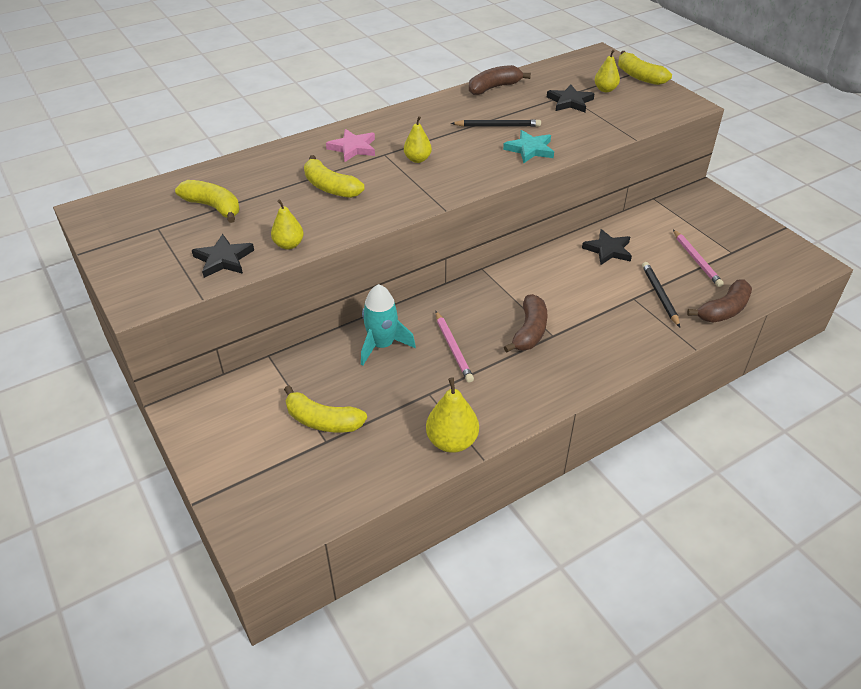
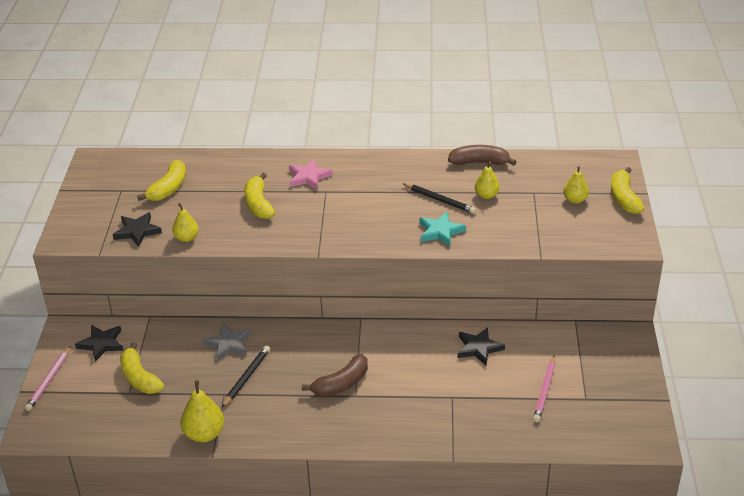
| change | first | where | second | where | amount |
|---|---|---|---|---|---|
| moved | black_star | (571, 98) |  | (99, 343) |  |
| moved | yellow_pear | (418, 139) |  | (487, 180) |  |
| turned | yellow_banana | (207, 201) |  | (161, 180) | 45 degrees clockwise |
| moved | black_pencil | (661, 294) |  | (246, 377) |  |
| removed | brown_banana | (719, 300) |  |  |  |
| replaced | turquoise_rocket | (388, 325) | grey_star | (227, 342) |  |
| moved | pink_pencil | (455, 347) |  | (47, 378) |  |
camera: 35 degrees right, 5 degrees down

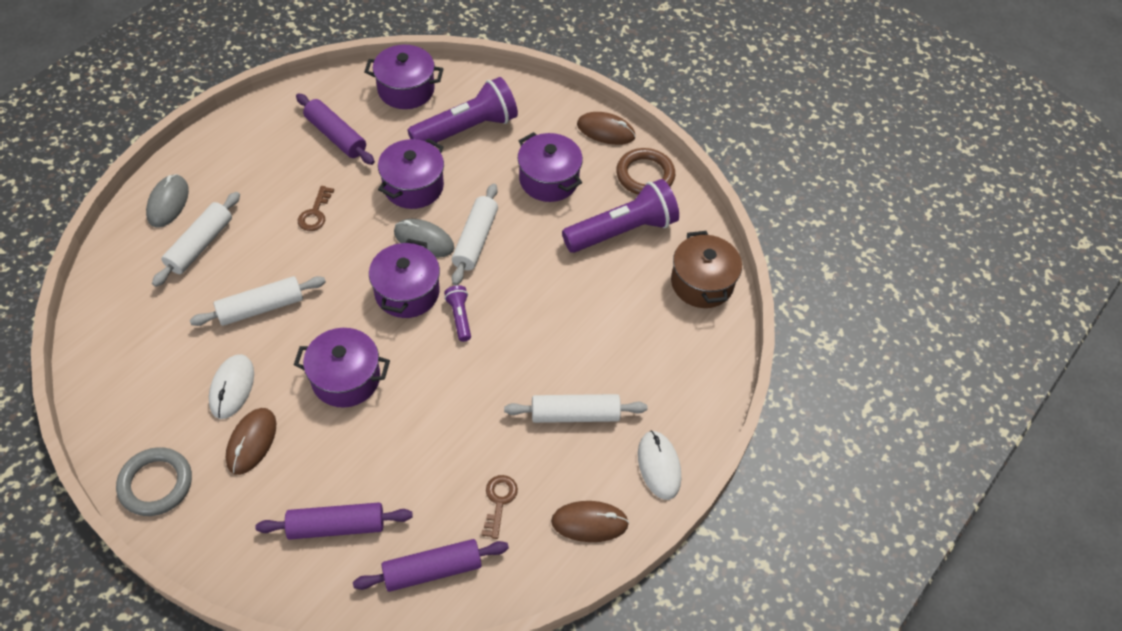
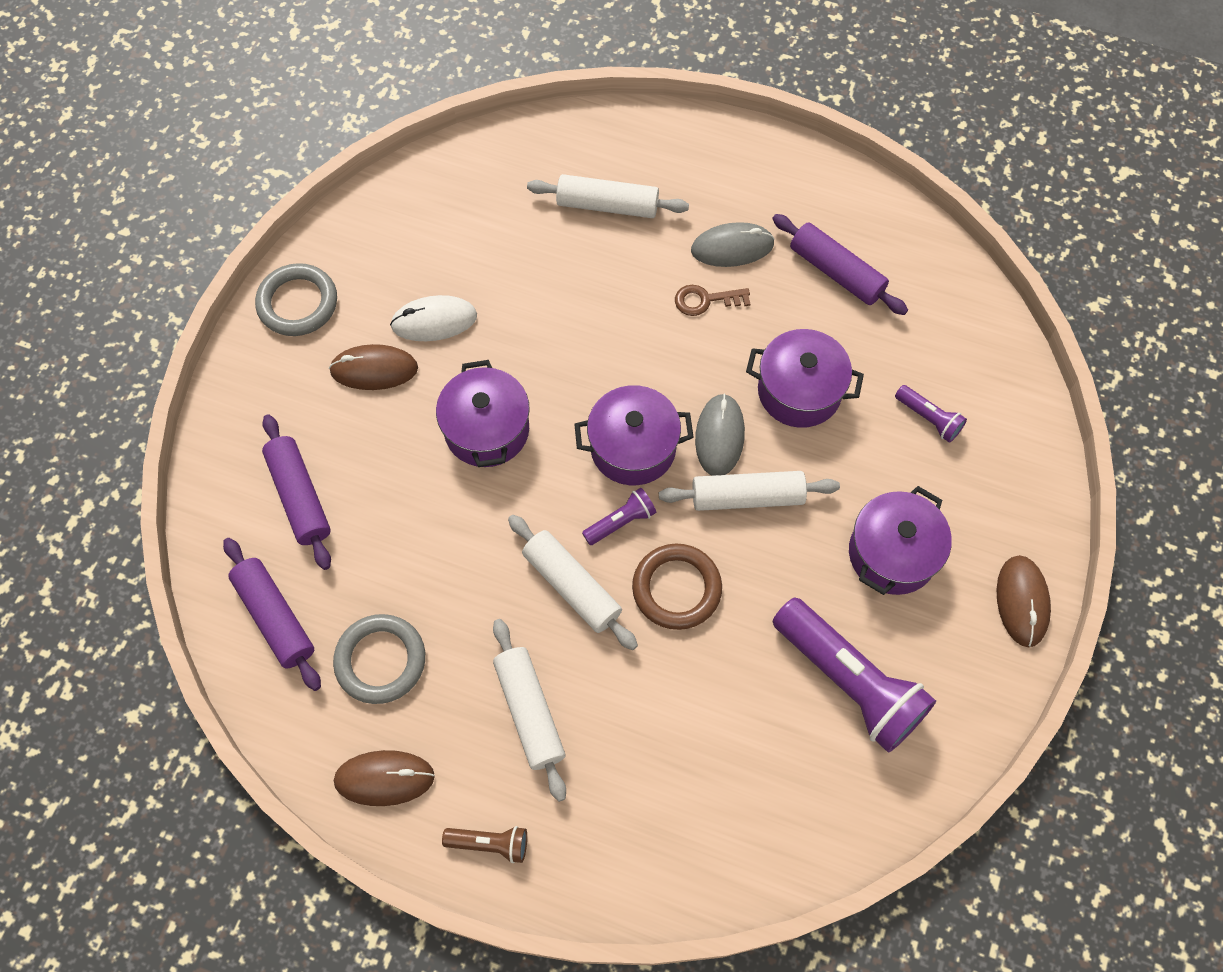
| change | first | where | second | where | amount |
|---|---|---|---|---|---|
| removed | purple_pot | (403, 77) |  |  |  |
| resized | purple_flashlight | (463, 110) |  | (931, 414) | x0.46 |
| turned | purple_rolling_pin | (335, 129) |  | (840, 264) | 75 degrees counterclockwise |
| moved | brown_ring | (645, 171) |  | (677, 587) |  |
| moved | grey_mouse | (167, 201) |  | (733, 244) |  |
| removed | brown_pot | (706, 269) |  |  |  |
| moved | white_rolling_pin | (258, 301) |  | (573, 582) |  |
| replaced | white_mouse | (659, 465) | brown_flashlight | (484, 844) |  |
| replaced | brown_key | (499, 507) | grey_ring | (379, 659) |  |
| turned | brown_mouse | (590, 521) |  | (384, 778) | 75 degrees counterclockwise |
camera: 75 degrees right, 10 degrees up

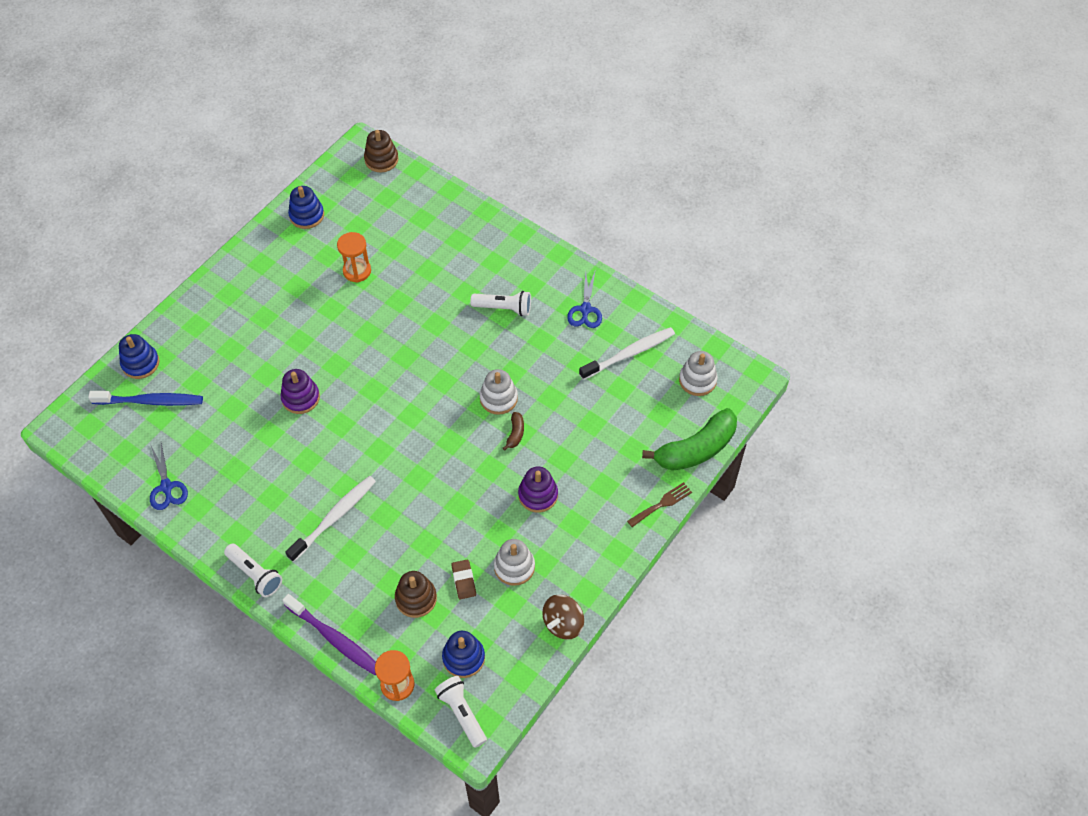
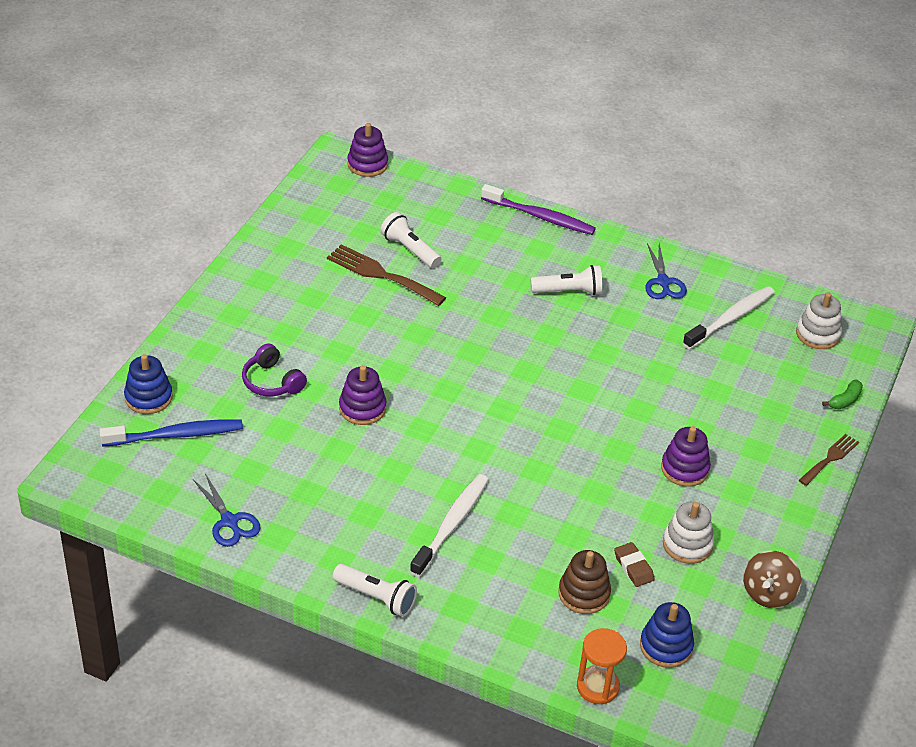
| change | first | where | second | where | amount |
|---|---|---|---|---|---|
| recoloured | brown_stacking_toy | (381, 151) | purple_stacking_toy | (367, 150) |  |
| removed | blue_stacking_toy | (306, 207) |  |  |  |
| replaced | orange_hourglass | (354, 257) | brown_fork | (386, 275) |  |
| removed | white_stacking_toy | (499, 392) |  |  |  |
| resized | green_banana | (689, 439) |  | (842, 394) | x0.42 |
| removed | brown_banana | (513, 431) |  |  |  |
| moved | purple_toothbrush | (329, 634) |  | (538, 209) |  |
| moved | white_flashlight | (461, 712) |  | (410, 240) |  |
| added |  |  | purple_headphones | (274, 369) |  |
camera: 15 degrees left, 15 degrees down

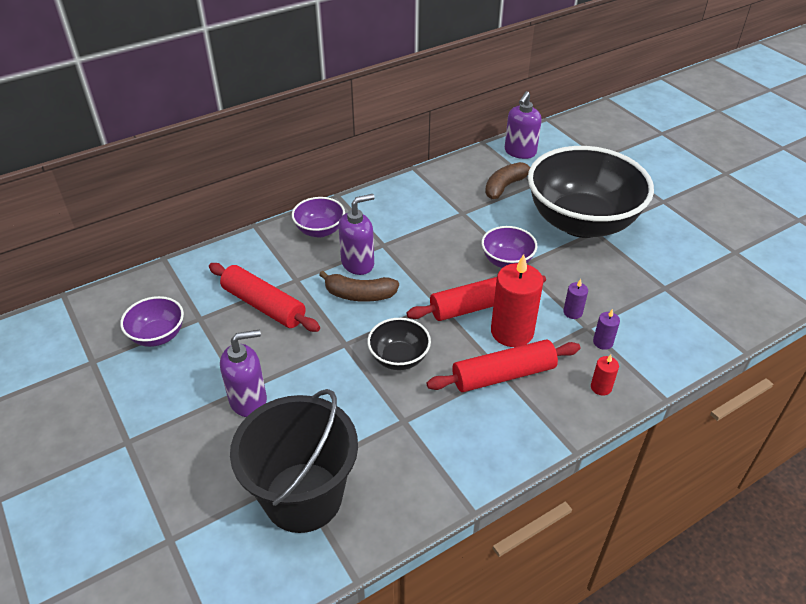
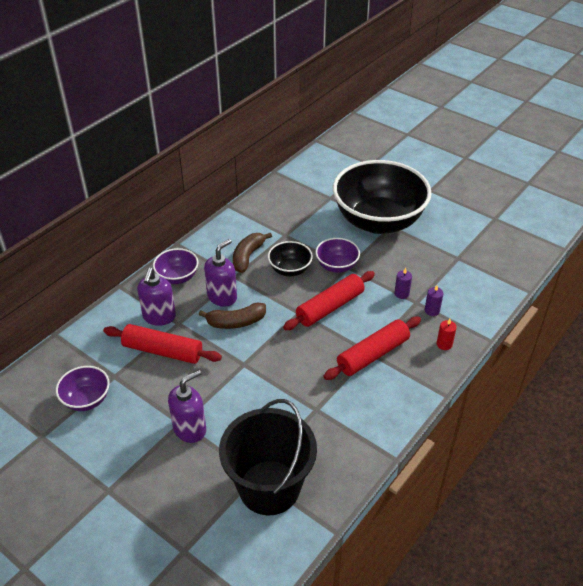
| change | first | where | second | where | amount |
|---|---|---|---|---|---|
| moved | purple_soap_dispenser | (523, 125) |  | (156, 297) |  |
| moved | brown_banana | (507, 180) |  | (252, 253) |  |
| removed | red_candle | (517, 300) |  |  |  |
| moved | black_bowl | (399, 344) |  | (290, 258) |  |
camera: 20 degrees left, 0 degrees up

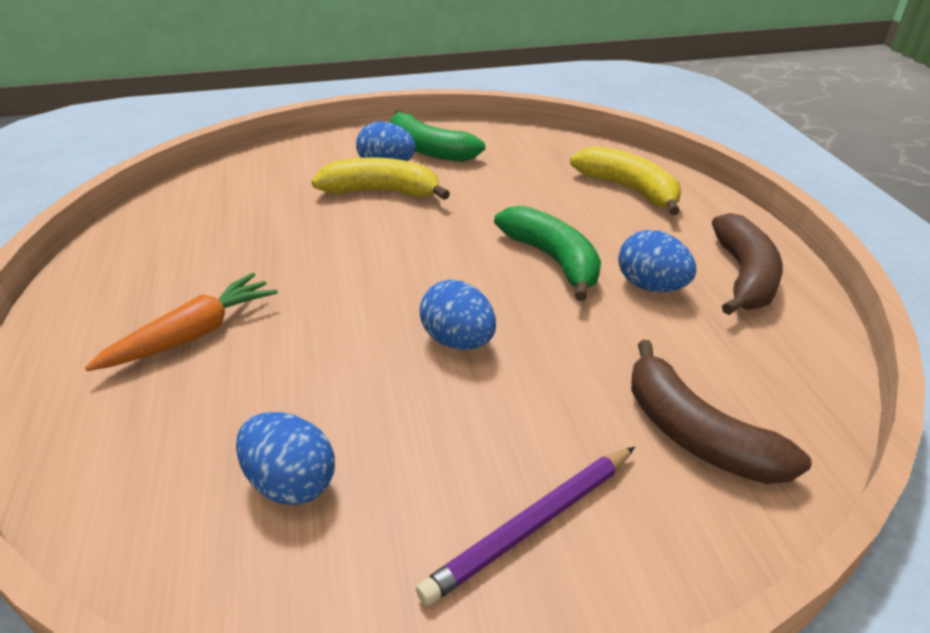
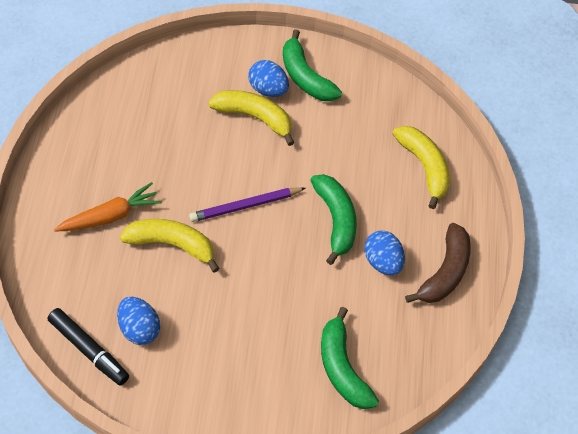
| change | first | where | second | where | amount |
|---|---|---|---|---|---|
| removed | blue_egg | (457, 315) |  |  |  |
| recoloured | brown_banana | (721, 412) | green_banana | (350, 358) |  |
| moved | purple_pencil | (525, 526) |  | (247, 204) |  |
| added |  |  | yellow_banana | (169, 246) |  |
| added |  |  | black_marker | (88, 347) |  |
camera: 15 degrees right, 20 degrees up

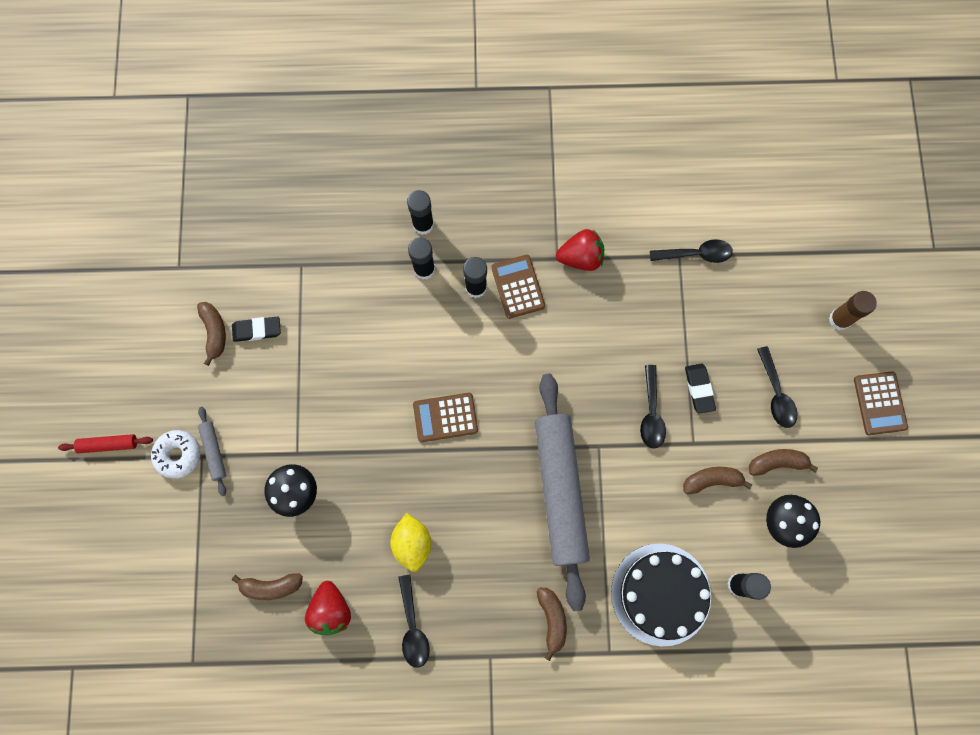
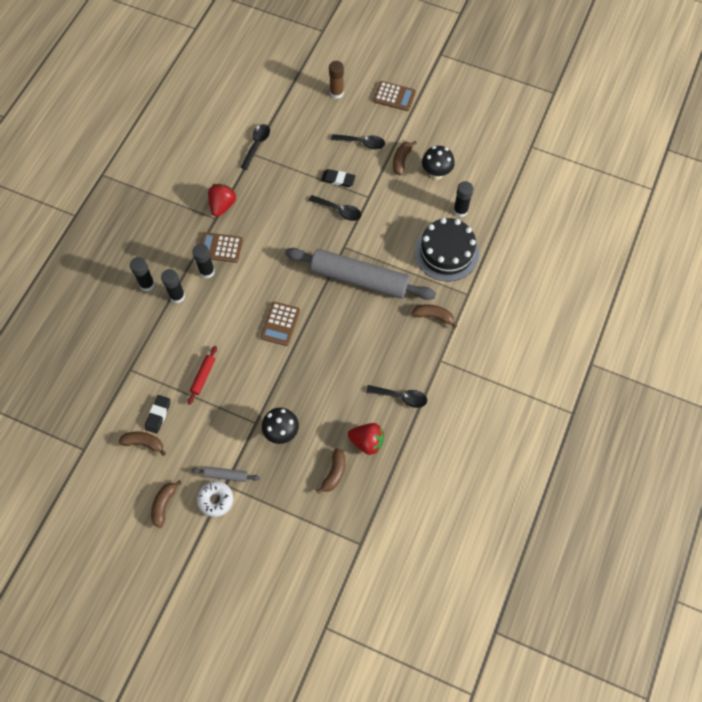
| change | first | where | second | where | amount |
|---|---|---|---|---|---|
| moved | red_rolling_pin | (105, 443) |  | (202, 375) |  |
| moved | brown_banana | (717, 480) |  | (166, 504) |  |
| removed | yellow_lemon | (411, 542) |  |  |  |
camera: 65 degrees left, 10 degrees down

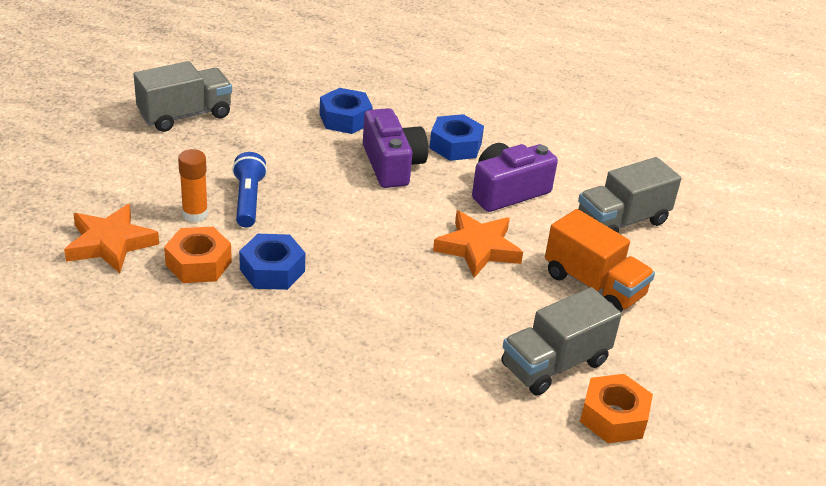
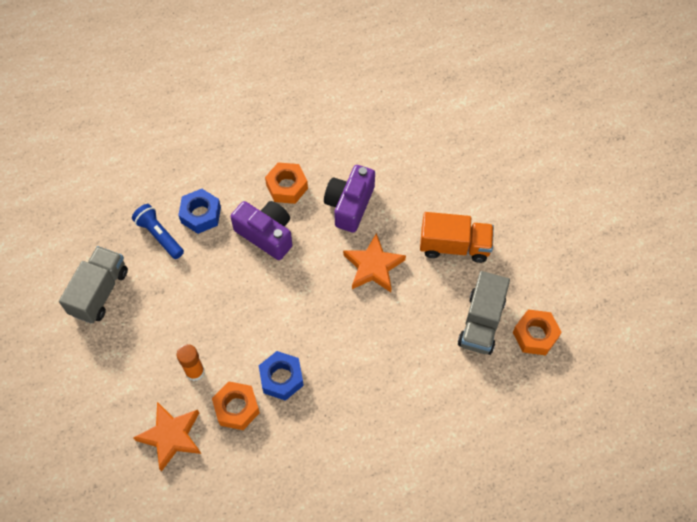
| change | first | where | second | where | amount |
|---|---|---|---|---|---|
| recoloured | blue_nut | (456, 137) | orange_nut | (286, 183) |  |
| moved | blue_flashlight | (249, 189) |  | (158, 231) |  |
| removed | grey_truck | (629, 195) |  |  |  |
camera: 35 degrees left, 25 degrees up

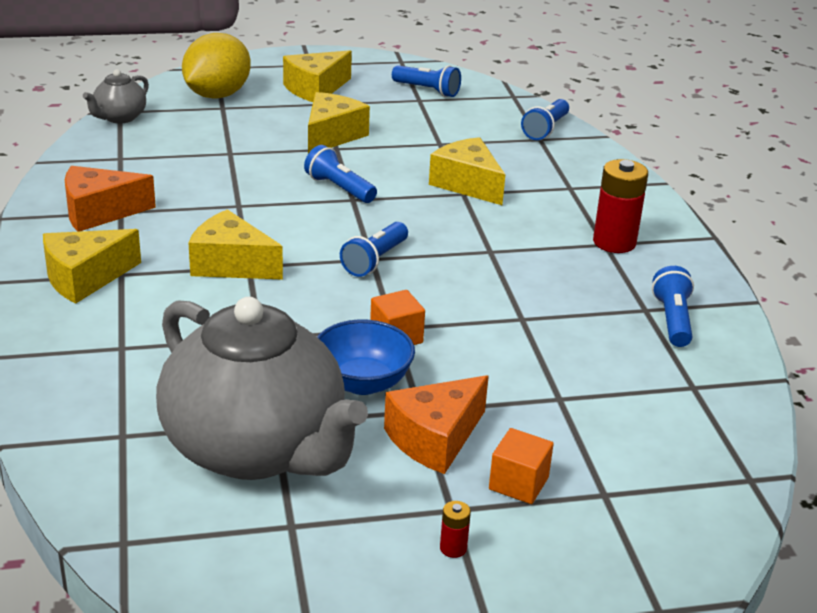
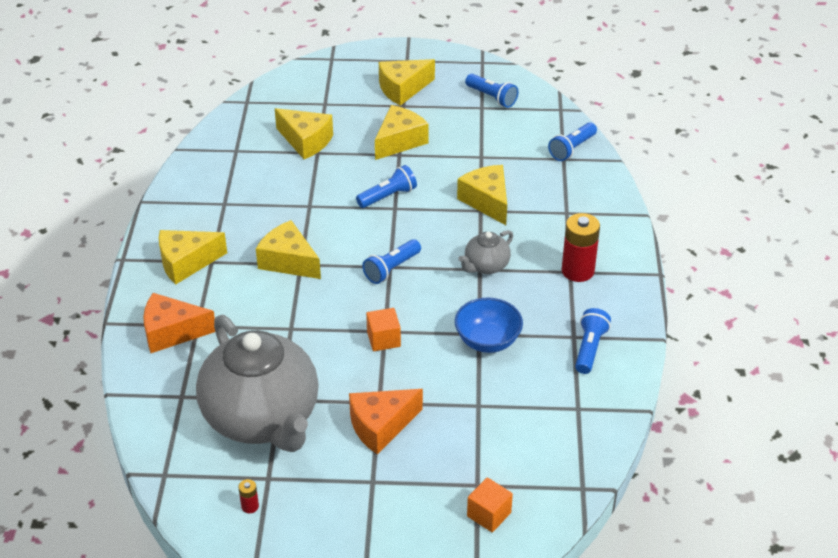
| change | first | where | second | where | amount |
|---|---|---|---|---|---|
| removed | yellow_lemon | (216, 66) |  |  |  |
| moved | grey_teapot | (116, 96) |  | (485, 252) |  |
| turned | blue_flashlight | (340, 174) |  | (386, 186) | 90 degrees clockwise |
| moved | orange_cheese | (110, 199) |  | (179, 323) |  |
| moved | blue_bowl | (366, 357) |  | (489, 325) |  |
| moved | orange_cube | (521, 466) |  | (490, 504) |  |
| moved | red_battery | (455, 529) |  | (248, 496) |  |
| added |  |  | yellow_cheese | (304, 133) |  |
camera: 15 degrees right, 10 degrees up

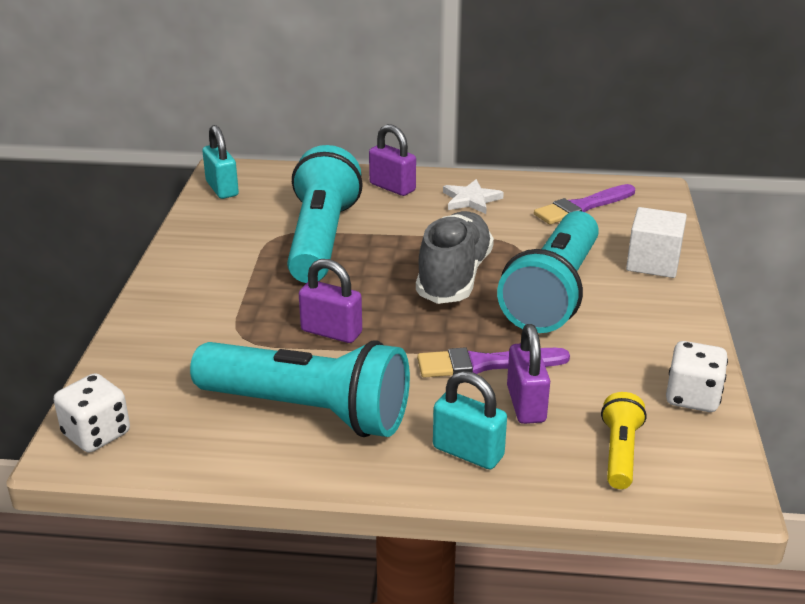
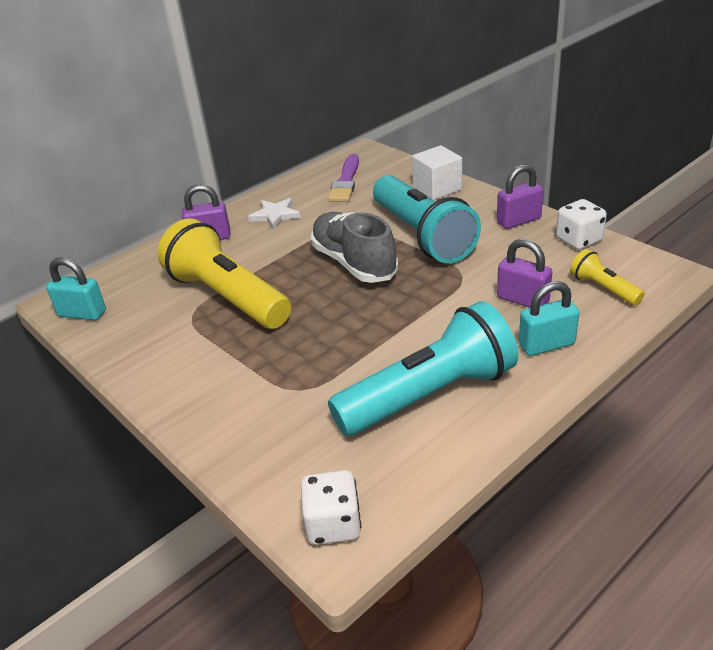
| change | first | where | second | where | amount |
|---|---|---|---|---|---|
| recoloured | turquoise_flashlight | (325, 214) | yellow_flashlight | (224, 273) |  |
| moved | purple_padlock | (330, 301) |  | (520, 196) |  |
| removed | purple_brush | (493, 362) |  |  |  |
camera: 45 degrees left, 5 degrees up

